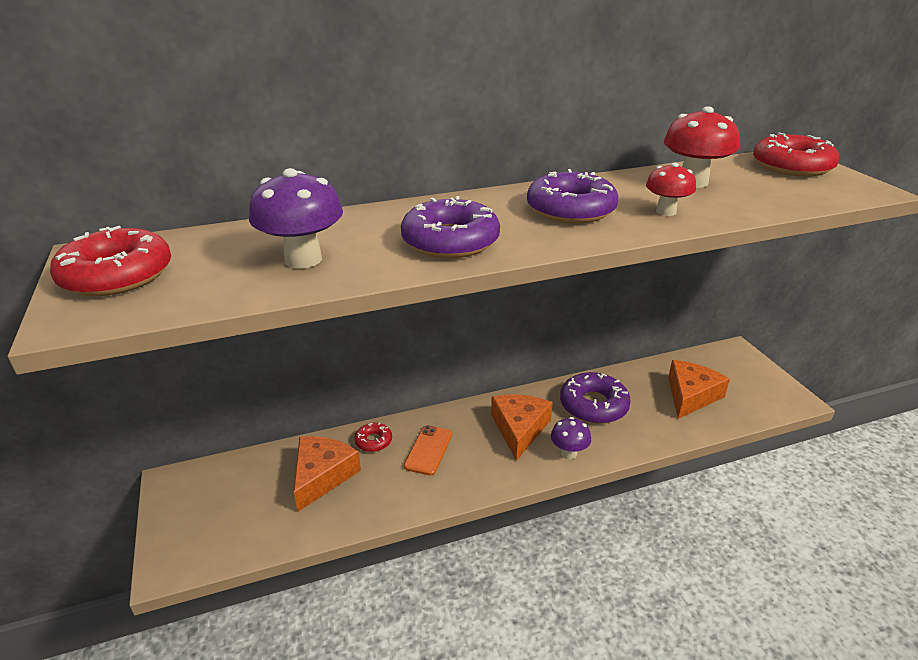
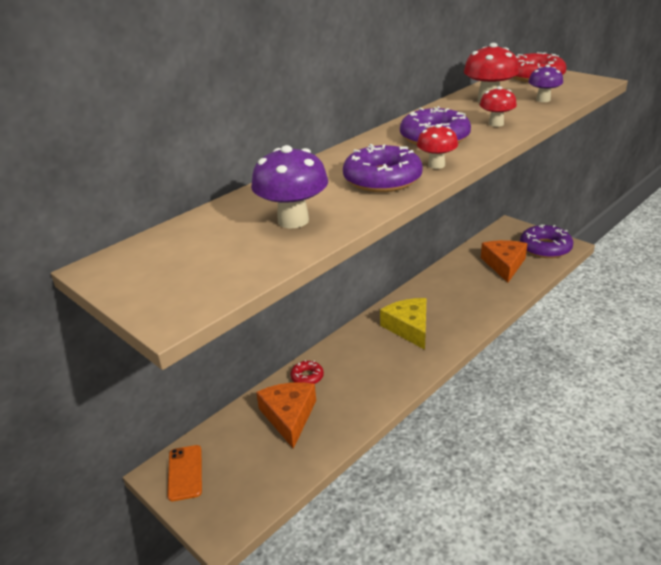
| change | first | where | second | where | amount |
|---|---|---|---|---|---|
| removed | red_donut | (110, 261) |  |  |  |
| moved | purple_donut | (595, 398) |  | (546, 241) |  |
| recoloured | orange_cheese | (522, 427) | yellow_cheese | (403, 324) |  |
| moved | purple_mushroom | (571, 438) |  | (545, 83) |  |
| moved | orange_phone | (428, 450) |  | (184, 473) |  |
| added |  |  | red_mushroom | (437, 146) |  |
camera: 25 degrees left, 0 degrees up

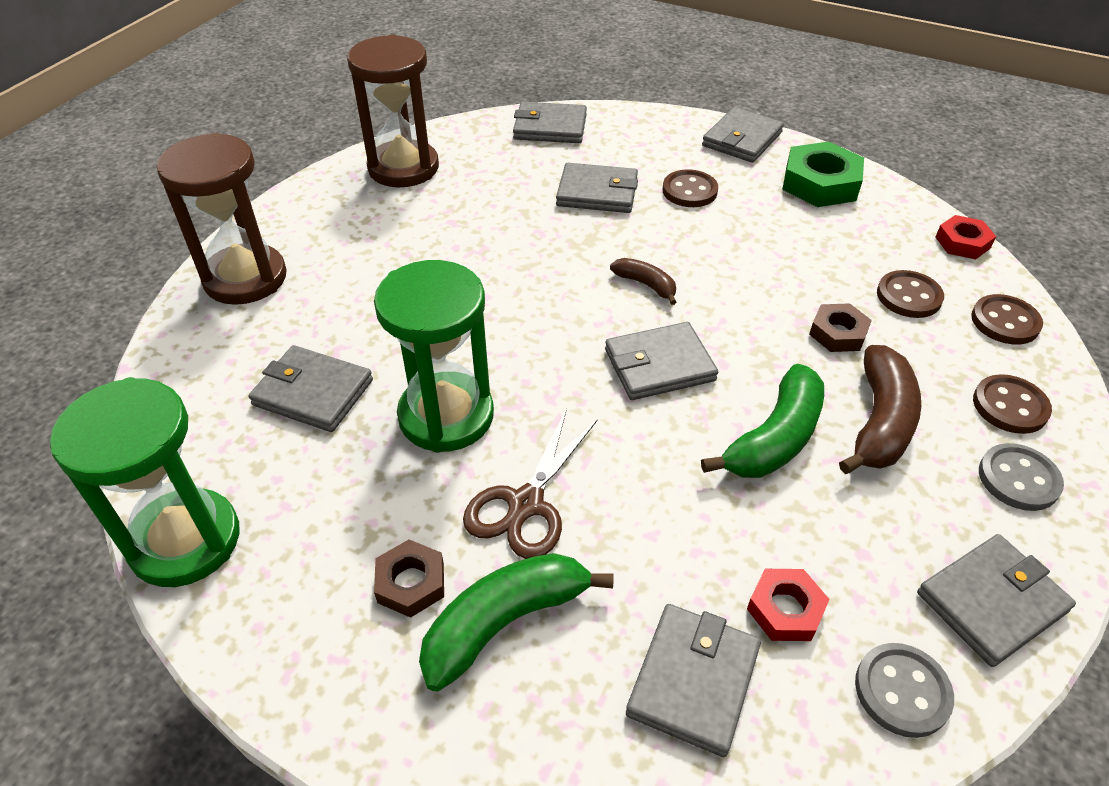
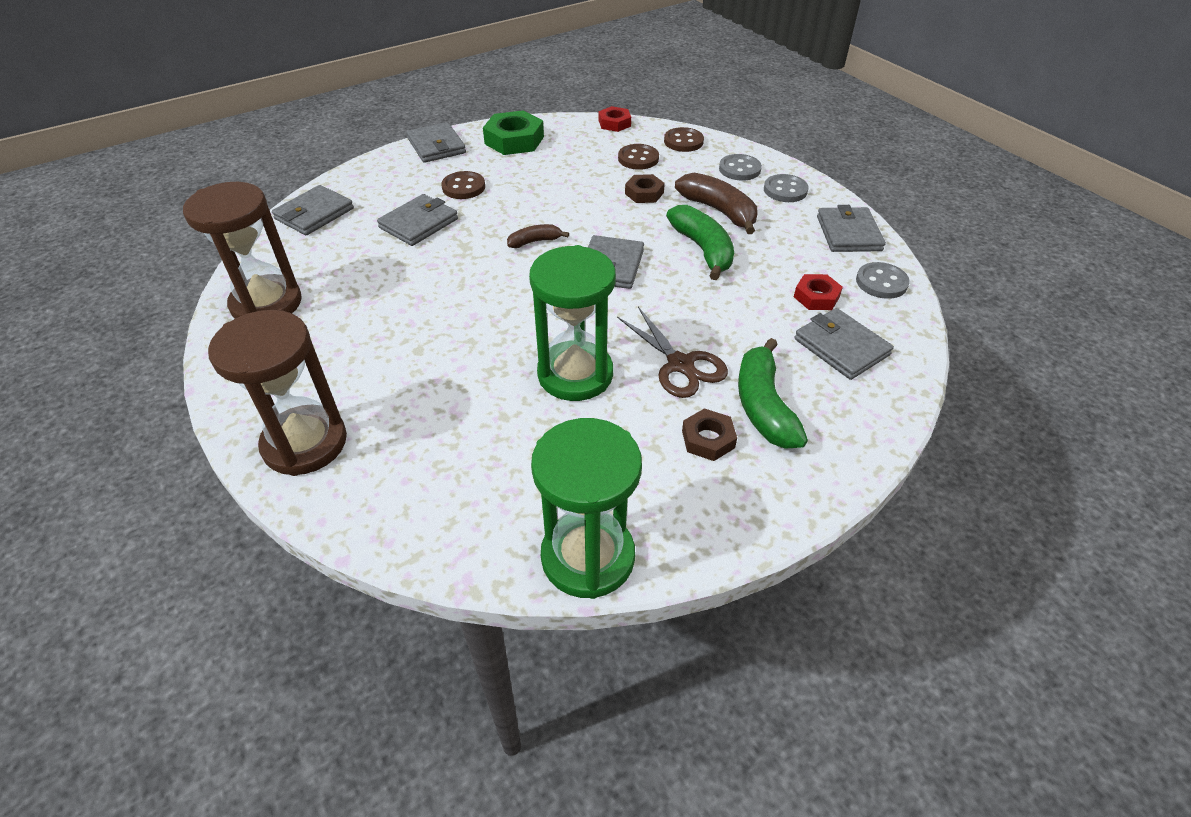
| change | first | where | second | where | amount |
|---|---|---|---|---|---|
| removed | grey_wallet | (311, 388) |  |  |  |
| recoloured | brown_button | (1012, 404) | grey_button | (740, 167) |  |
camera: 60 degrees left, 0 degrees up

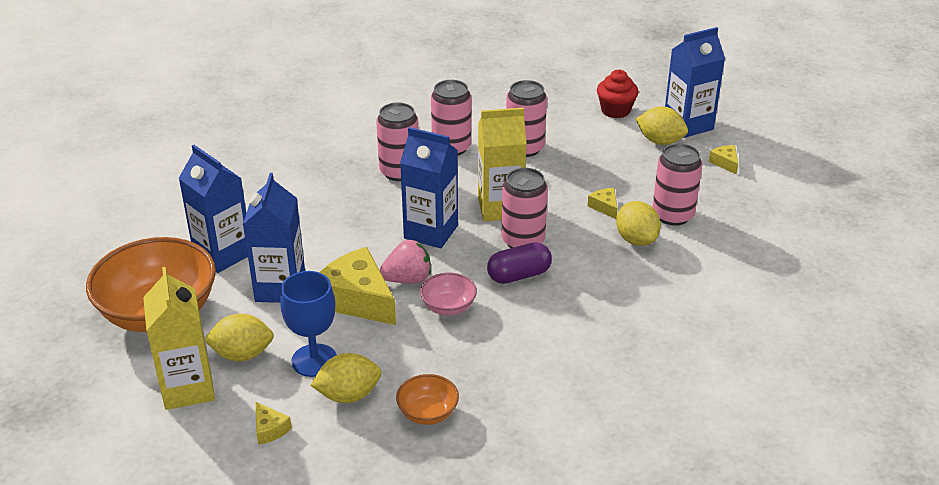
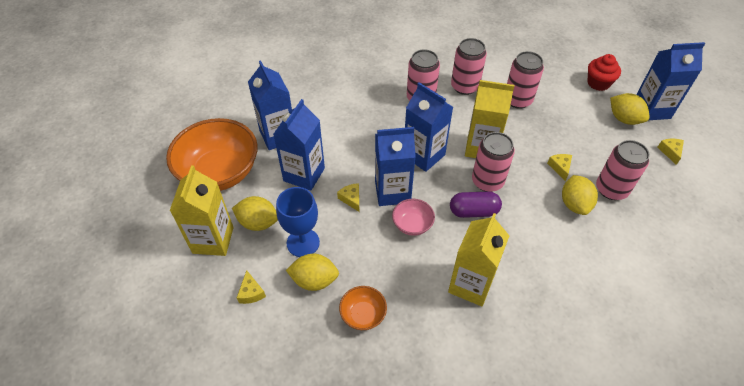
| change | first | where | second | where | amount |
|---|---|---|---|---|---|
| replaced | pink_strawberry | (405, 261) | blue_carton | (395, 166) |  |
| resized | yellow_cheese | (358, 286) |  | (348, 197) | x0.44 |
| added |  |  | yellow_carton | (479, 259) |  |
camera: 20 degrees right, 15 degrees up

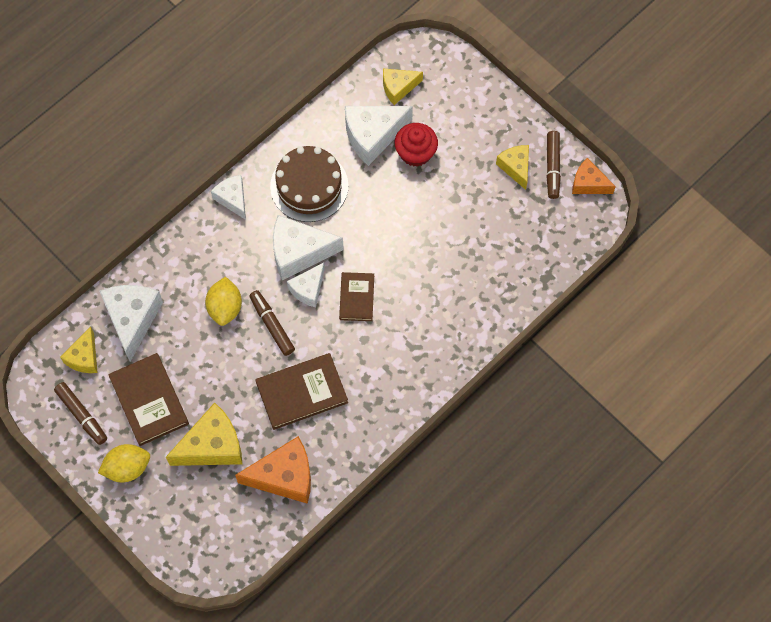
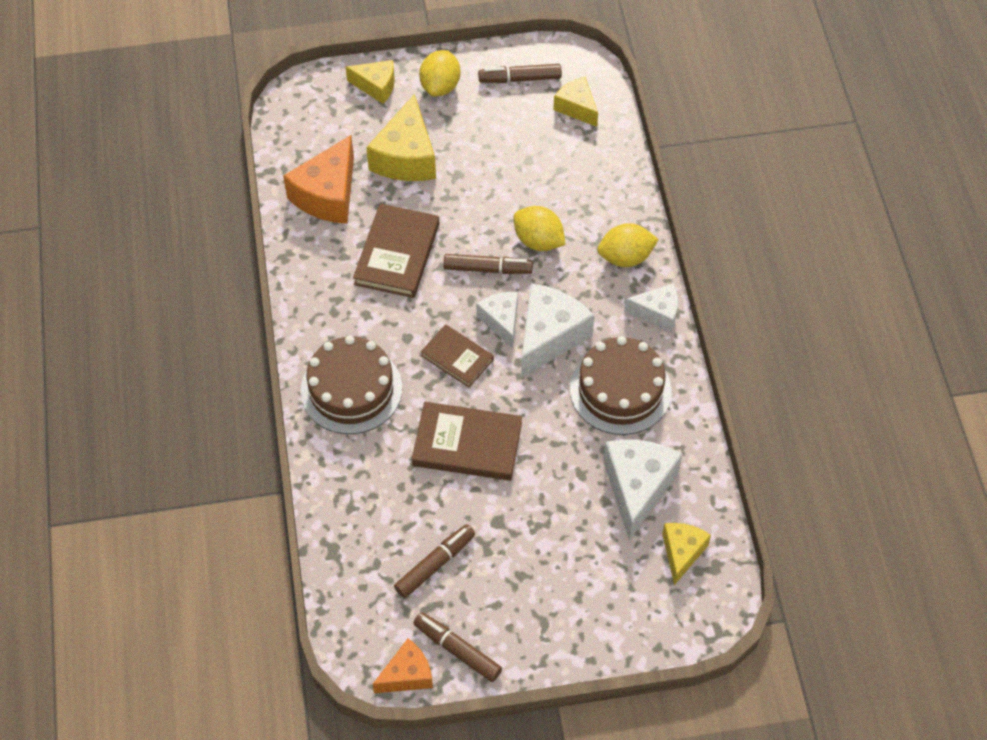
| change | first | where | second | where | amount |
|---|---|---|---|---|---|
| removed | red_cupcake | (416, 145) |  |  |  |
| moved | yellow_cheese | (512, 167) |  | (370, 82) |  |
| removed | white_cheese | (131, 323) |  |  |  |
| moved | brown_book | (148, 399) |  | (467, 441) |  |
| added |  |  | yellow_lemon | (628, 245) |  |
| added |  |  | brown_cake | (351, 384) |  |
| added |  |  | brown_marker | (434, 561) |  |
camera: 125 degrees right, 10 degrees down

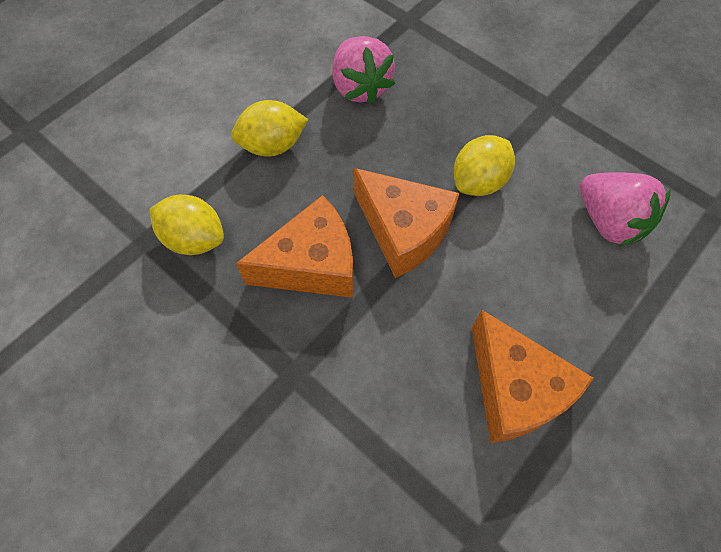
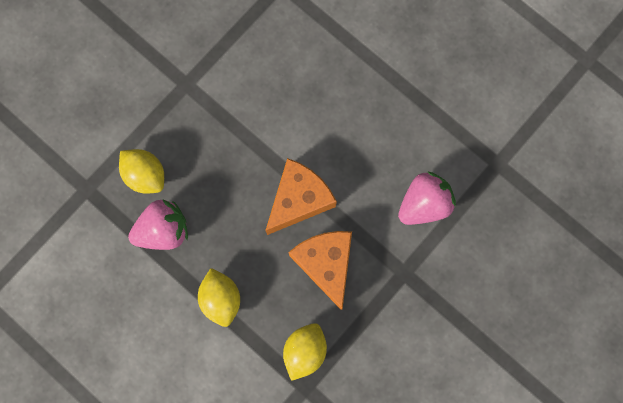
| change | first | where | second | where | amount |
|---|---|---|---|---|---|
| moved | yellow_lemon | (484, 165) |  | (141, 171) |  |
| moved | pink_strawberry | (625, 209) |  | (427, 198) |  |
| removed | orange_cheese | (533, 376) |  |  |  |
camera: 90 degrees left, 15 degrees up

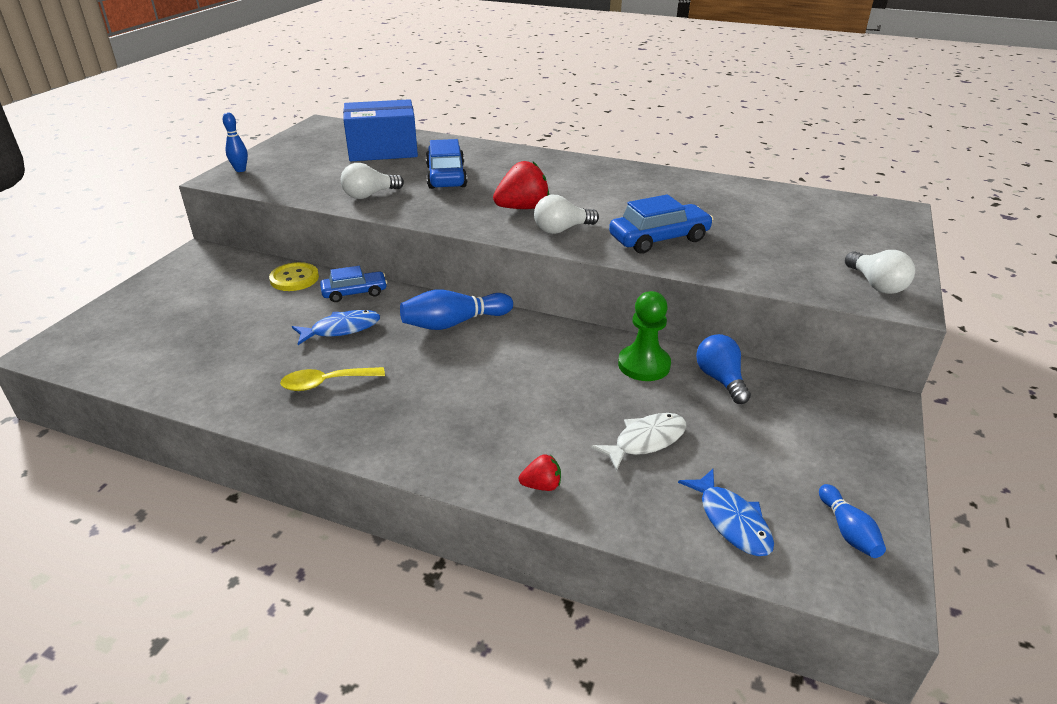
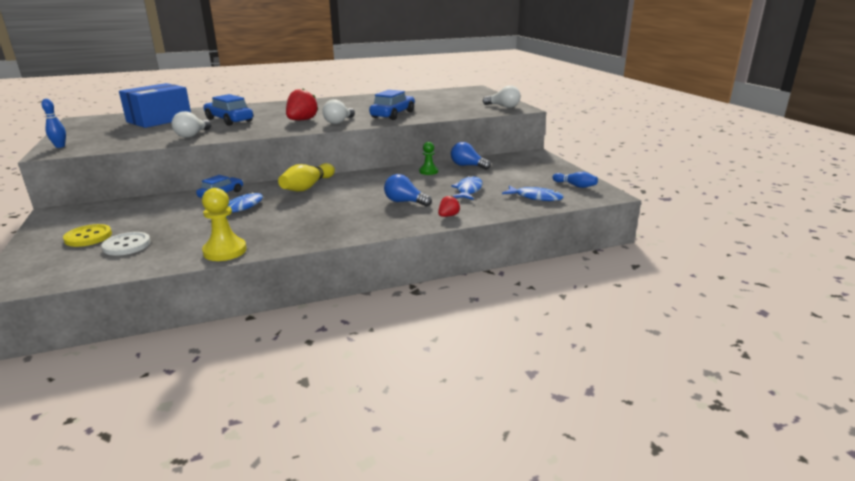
| change | first | where | second | where | amount |
|---|---|---|---|---|---|
| moved | yellow_button | (294, 276) |  | (87, 235) |  |
| recoloured | blue_bowling_pin | (456, 310) | yellow_bowling_pin | (306, 177) |  |
| resized | green_pawn | (644, 336) |  | (428, 158) | x0.63 |
| removed | yellow_spoon | (332, 379) |  |  |  |
| recoloured | white_fish | (638, 442) | blue_fish | (467, 188) |  |
| added |  |  | blue_light_bulb | (408, 190) |  |
| added |  |  | yellow_pawn | (224, 224) |  |
| added |  |  | white_button | (126, 244) |  |
camera: 40 degrees left, 10 degrees down

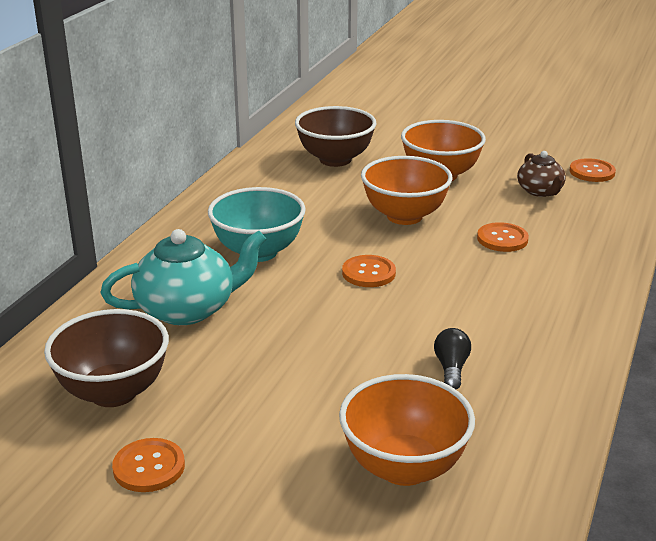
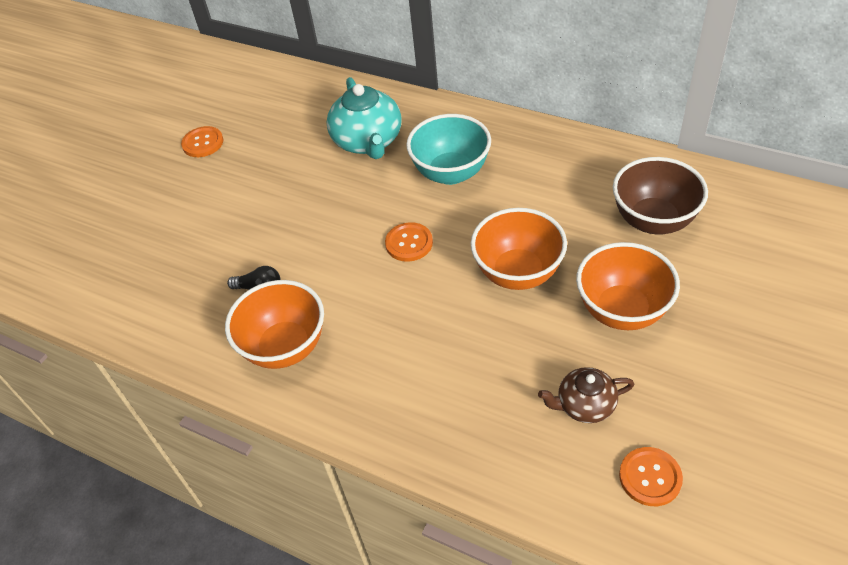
| change | first | where | second | where | amount |
|---|---|---|---|---|---|
| removed | orange_button | (503, 237) |  |  |  |
| removed | brown_bowl | (106, 358) |  |  |  |
| moved | orange_bowl | (407, 430) |  | (274, 324) |  |
camera: 100 degrees right, 20 degrees up

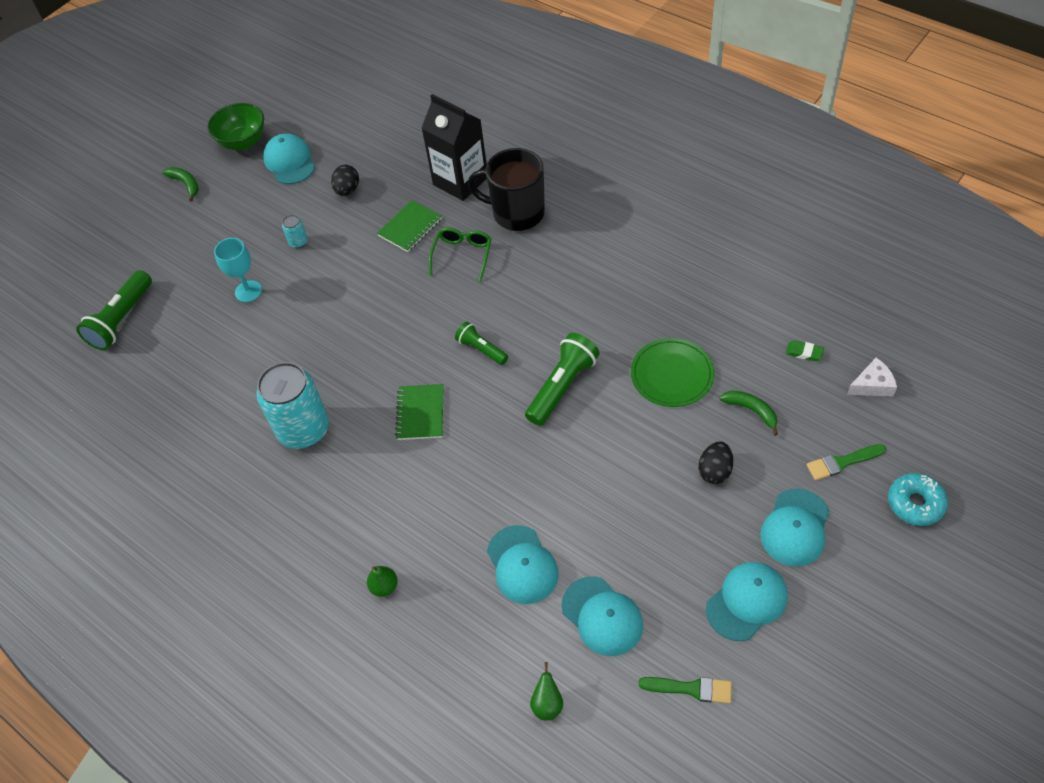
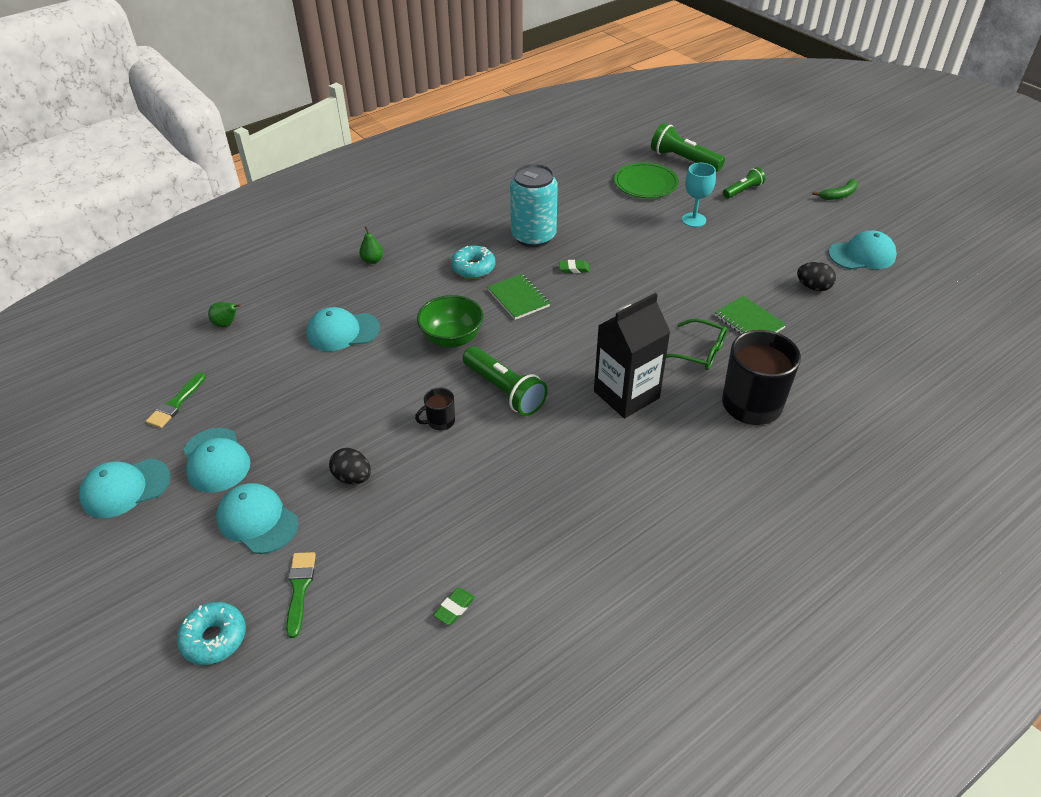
| change | first | where | second | where | amount |
|---|---|---|---|---|---|
| moved | black_carton | (454, 147) |  | (632, 355) |  |
| moved | green_bowl | (235, 126) |  | (450, 321) |  |
| removed | turquoise_can | (295, 231) |  |  |  |
| moved | green_flashlight | (481, 343) |  | (744, 182) |  |
| moved | green_plate | (672, 372) |  | (646, 180) |  |
| removed | white_cheese | (872, 377) |  |  |  |
| turned | green_notebook | (419, 412) |  | (518, 297) | 45 degrees clockwise |
| removed | green_banana | (749, 413) |  |  |  |
| moved | turquoise_cap | (602, 616) |  | (125, 488) |  |
| added |  |  | turquoise_donut | (473, 262) |  |
| added |  |  | green_eraser | (574, 266) |  |
| added |  |  | black_mug | (435, 409) |  |
camera: 100 degrees right, 10 degrees down

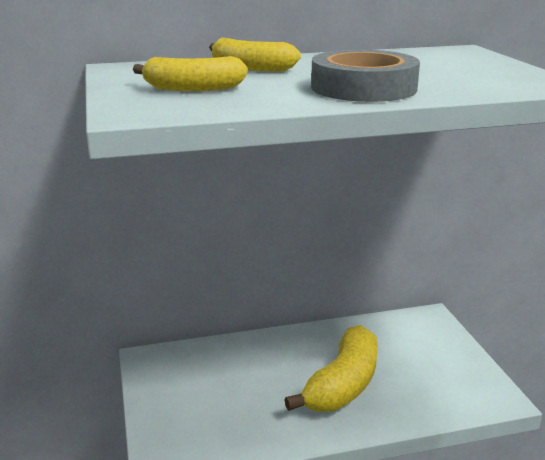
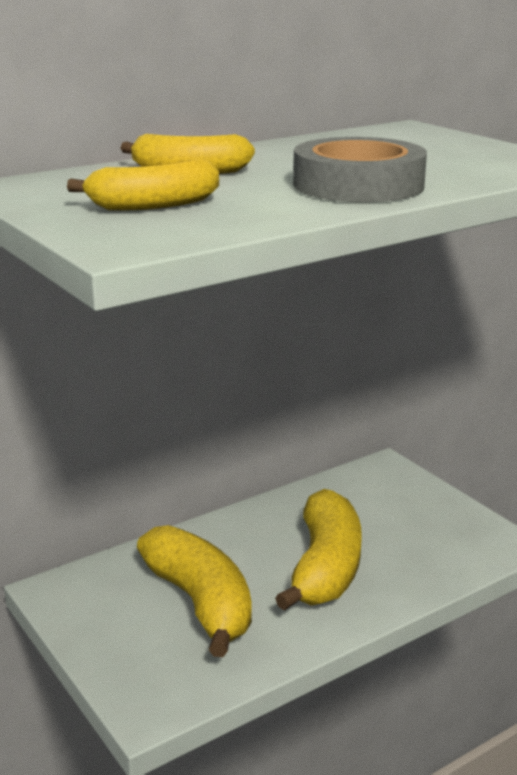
| change | first | where | second | where | amount |
|---|---|---|---|---|---|
| added |  |  | yellow_banana | (194, 591) |  |
camera: 20 degrees left, 0 degrees up

